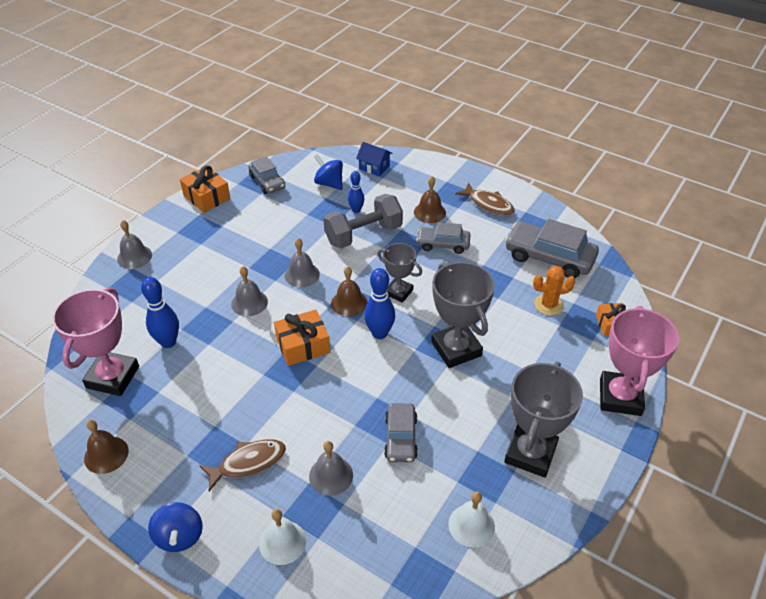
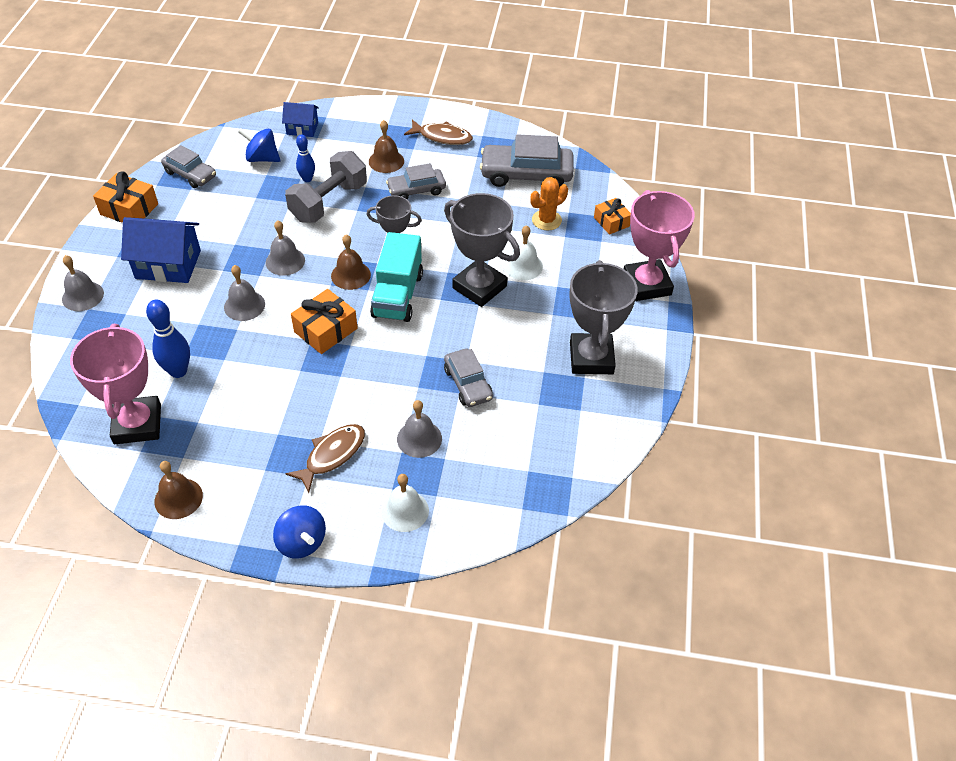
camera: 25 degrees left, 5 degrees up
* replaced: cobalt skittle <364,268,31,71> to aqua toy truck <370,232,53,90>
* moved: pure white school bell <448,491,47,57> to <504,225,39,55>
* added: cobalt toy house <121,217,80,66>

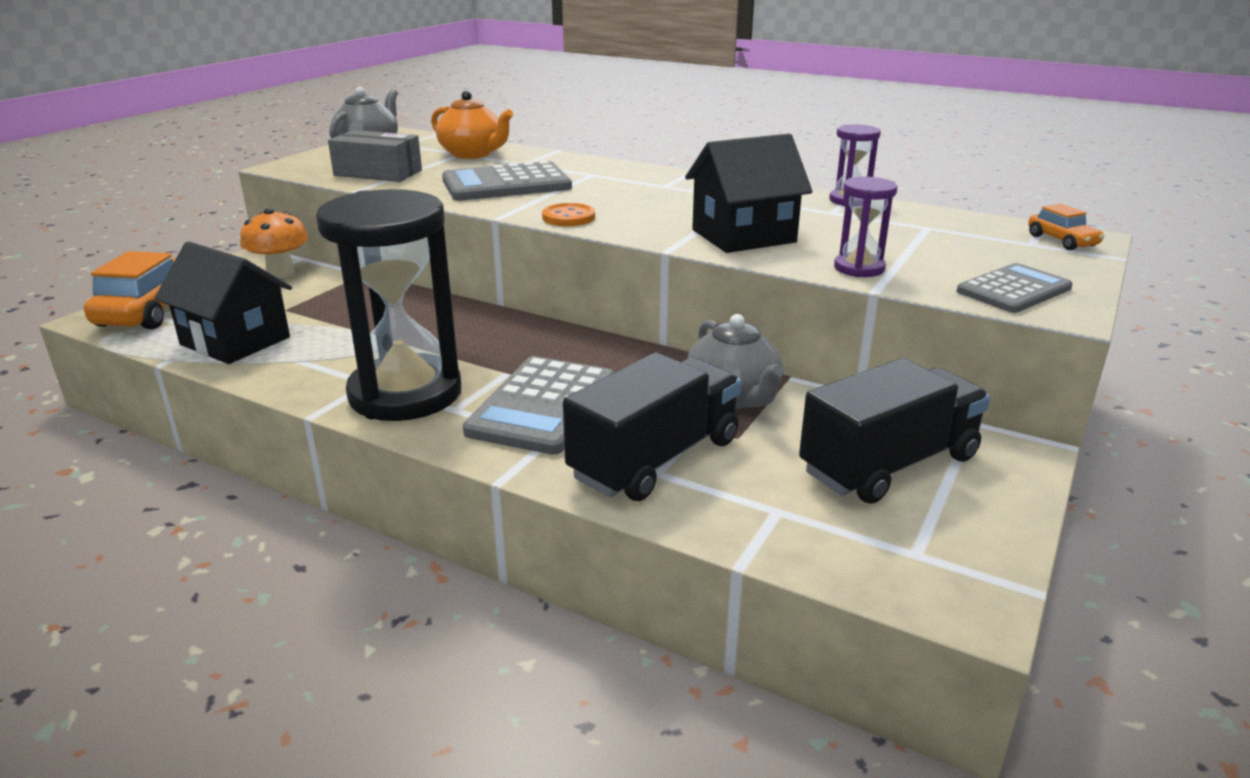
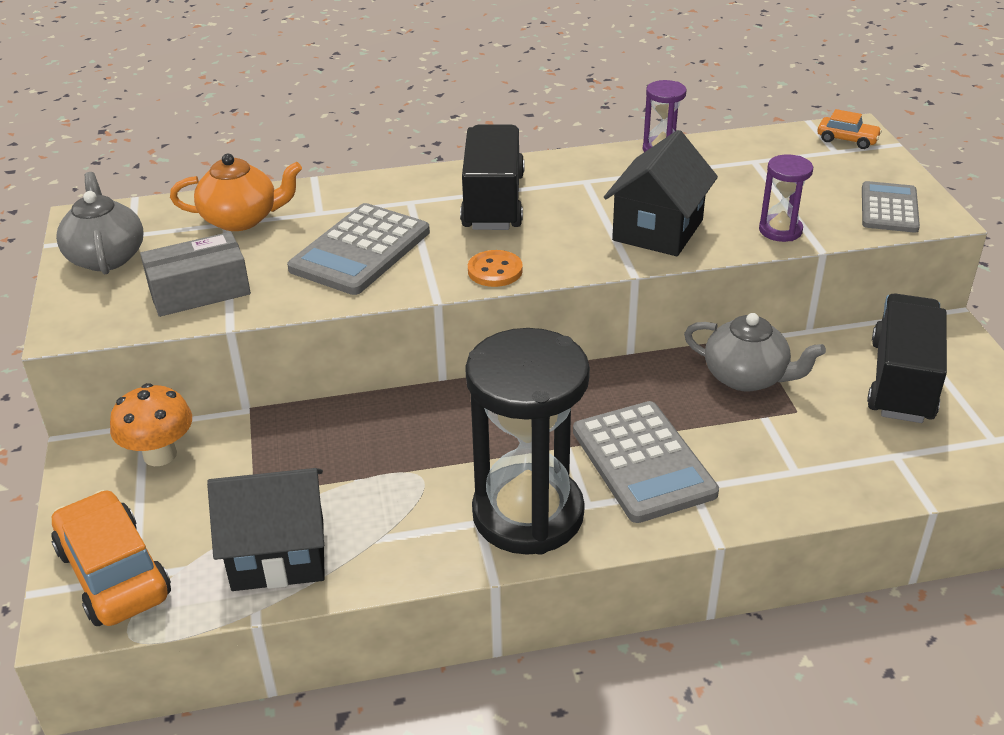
camera: 40 degrees left, 10 degrees up
* moved: black toy truck <563,352,178,149> to <460,125,64,105>

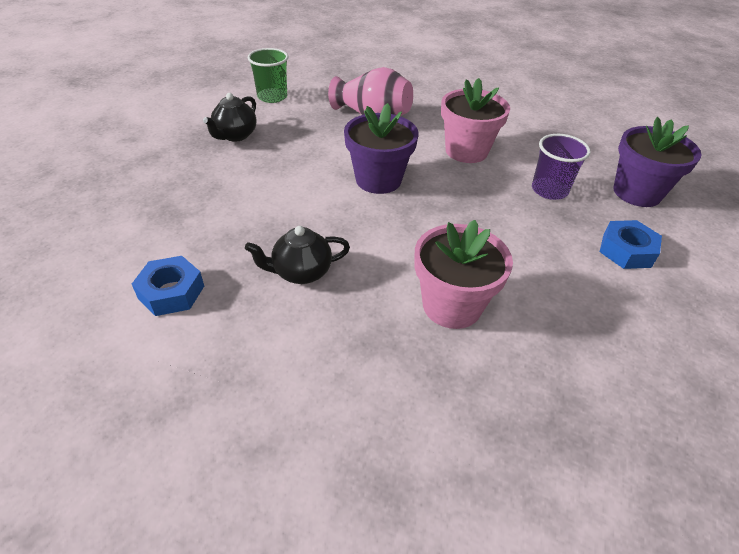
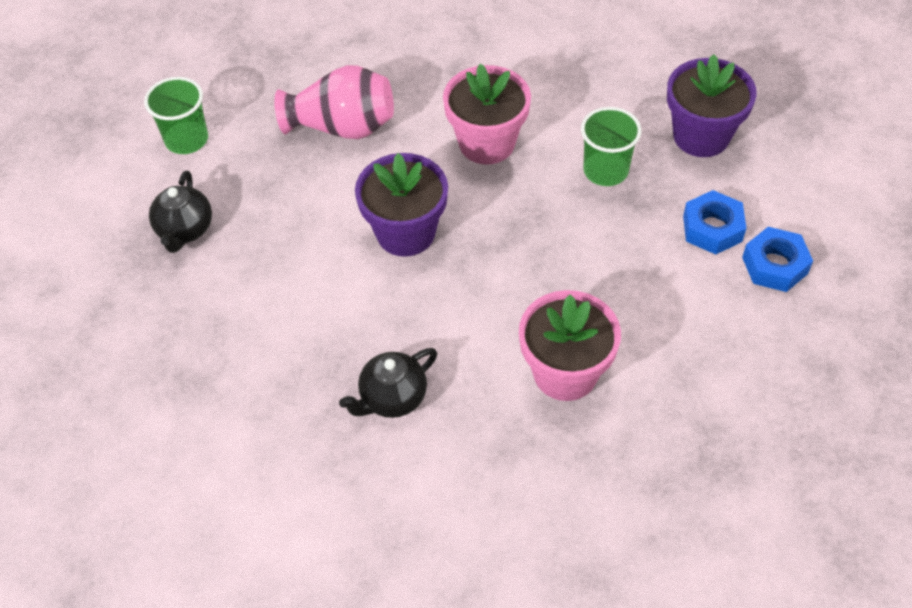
camera: 20 degrees left, 10 degrees up
* moved: cobalt nut <132,256,72,60> to <742,227,71,65>
* recoloured: violet beaker <532,134,59,66> to green beaker <581,107,61,79>

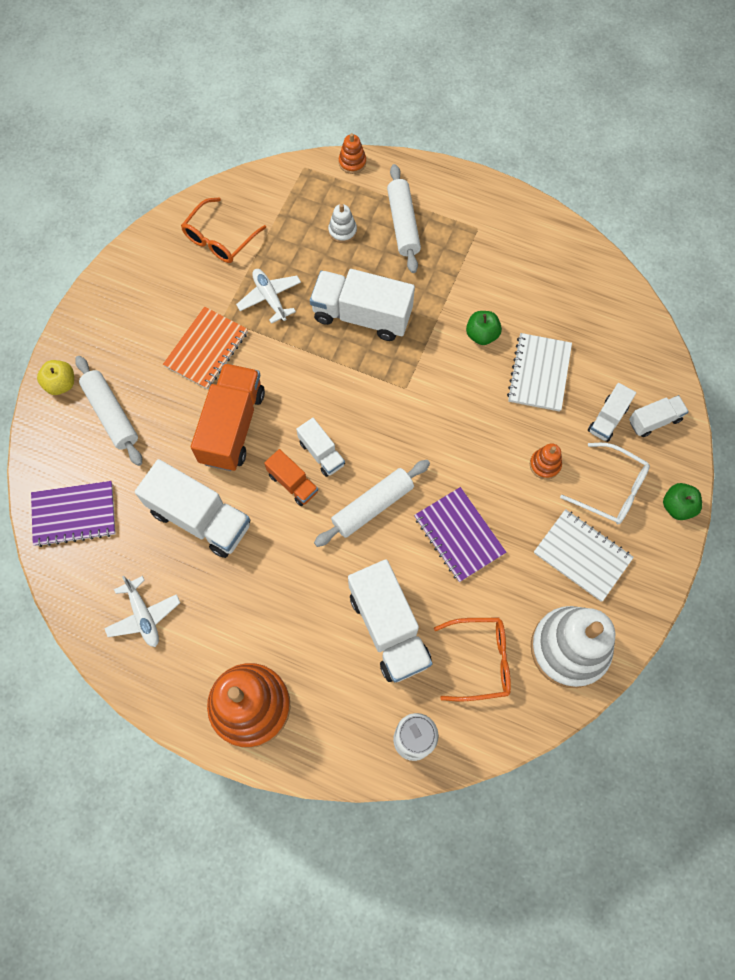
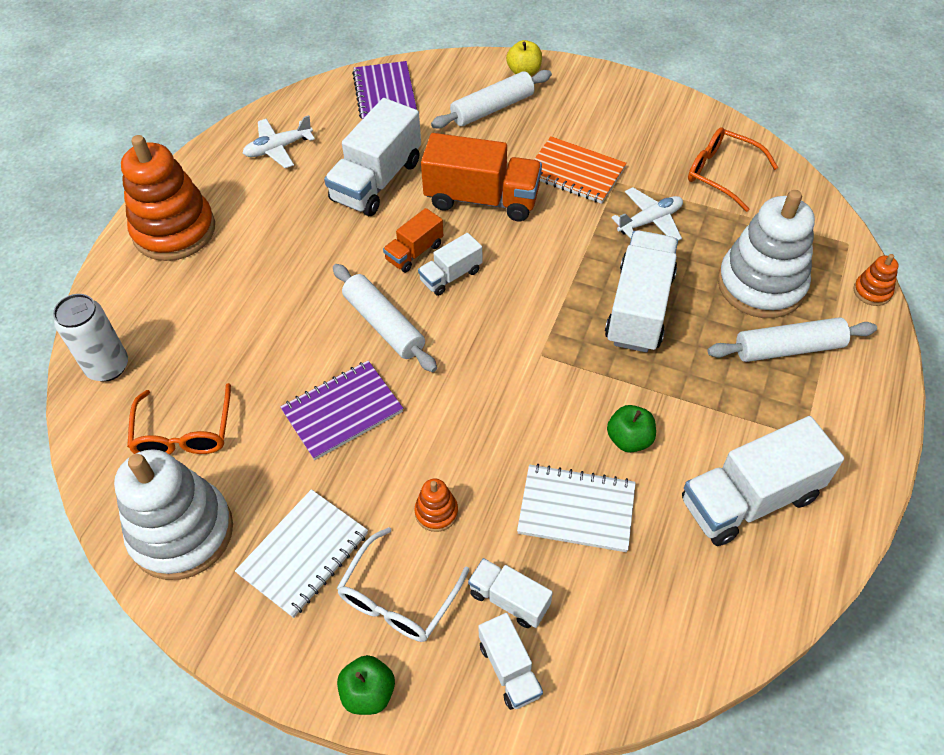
camera: 90 degrees right, 15 degrees down
* resized: pure white stacking rings <328,204,29,39> = <718,190,97,128> x2.35
* moved: pure white toy truck <348,559,84,123> to <682,416,162,130>

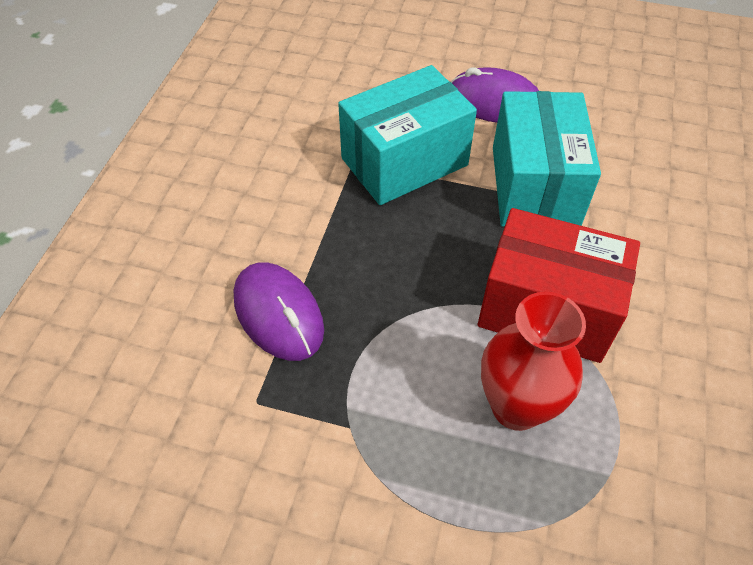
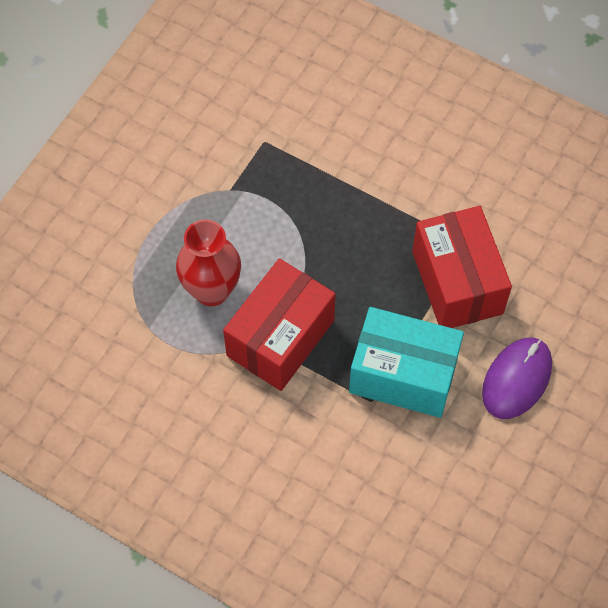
camera: 105 degrees right, 10 degrees up
* removed: violet PC mouse <234,262,90,99>
* recoloured: aqua box <338,65,139,140> to red box <412,206,100,122>

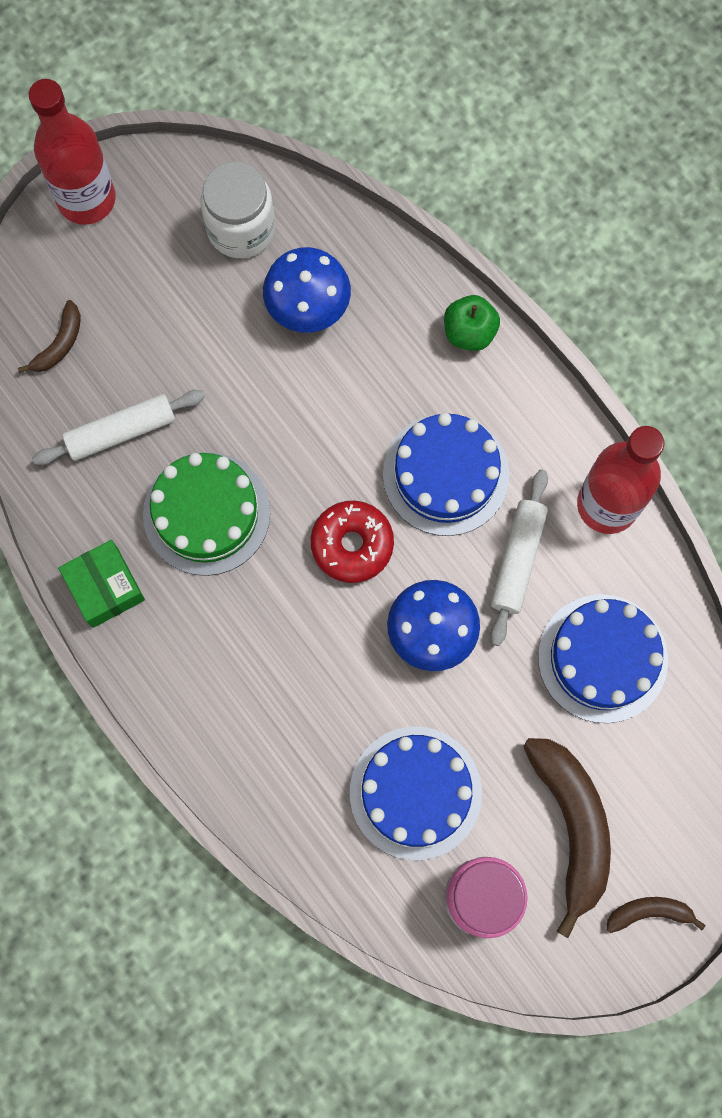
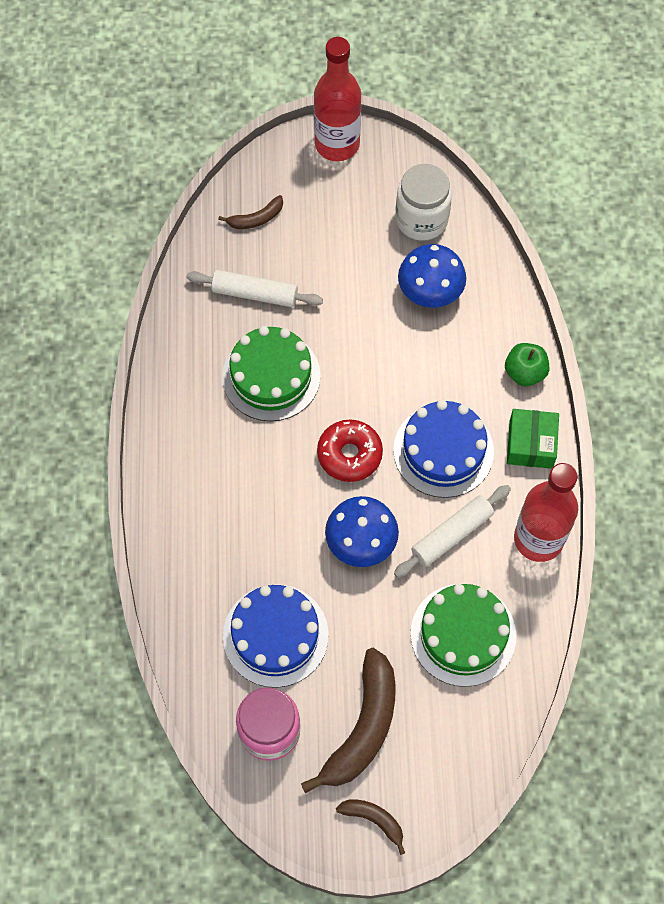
camera: 35 degrees right, 10 degrees down
* moved: green box <58,540,87,88> to <507,409,52,60>
* recoloured: cobalt cake <538,594,130,129> to green cake <411,584,105,103>

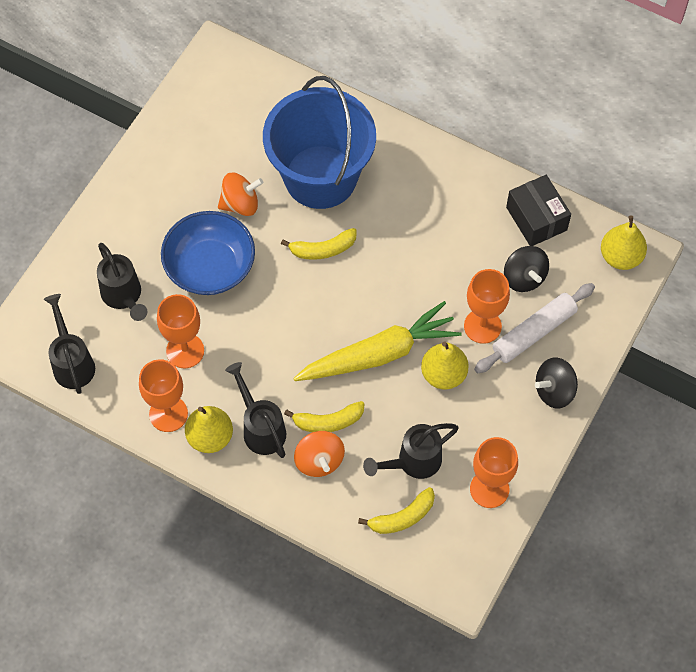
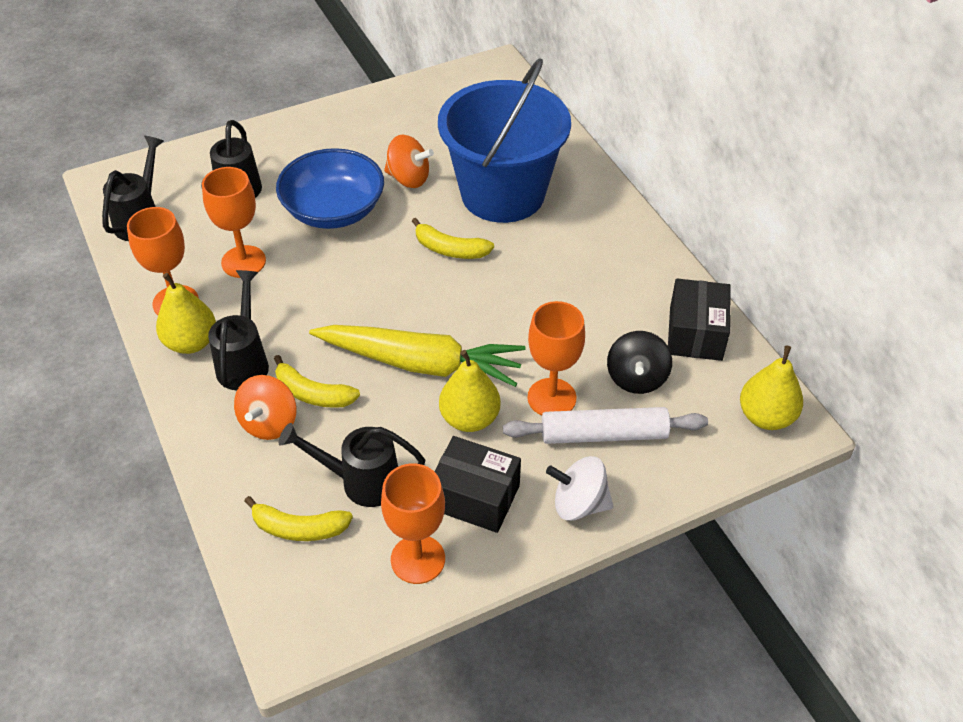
camera: 35 degrees right, 15 degrees down
* recoloured: black whirligig <535,357,43,51> to pure white whirligig <546,456,67,65>
* added: black box <434,436,87,97>

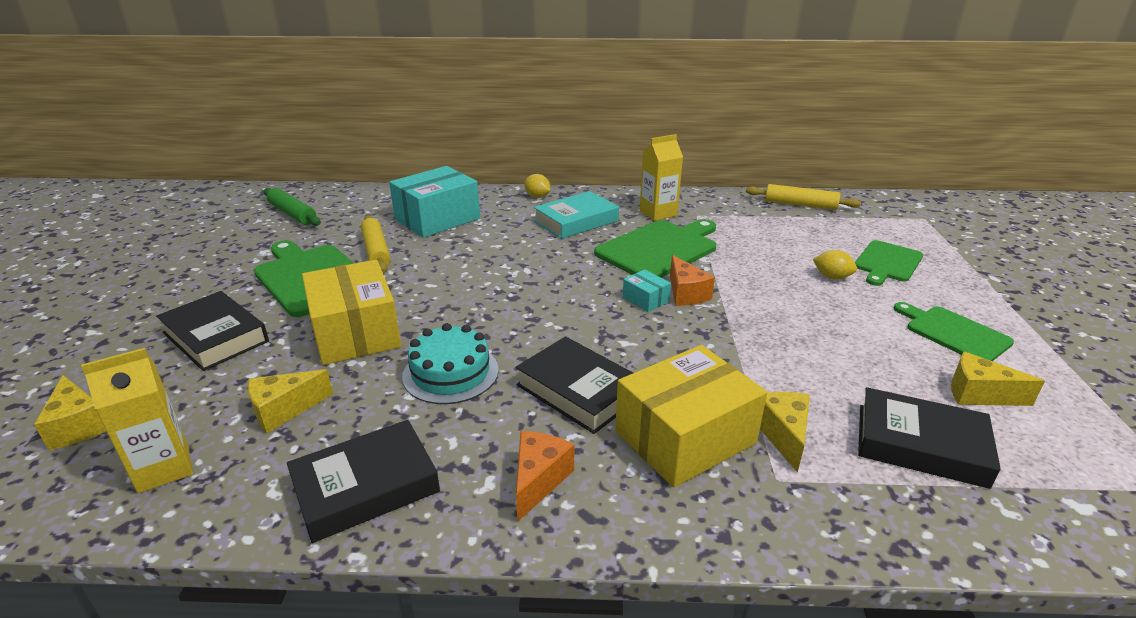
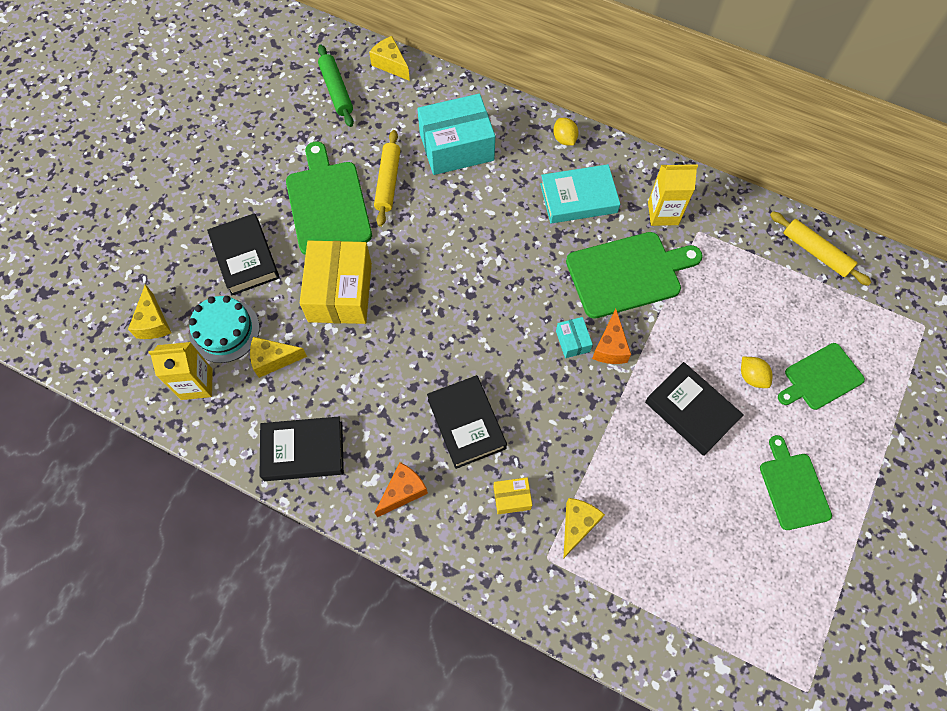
camera: 25 degrees right, 35 degrees up
* moved: aqua cake <402,323,97,81> to <189,296,71,67>
* resized: bright yellow box <615,345,152,142> = <494,477,38,37> x0.44
* moved: black book <858,387,143,102> to <645,362,99,94>
* moved: bright yellow cheese <951,352,94,54> to <369,36,41,45>

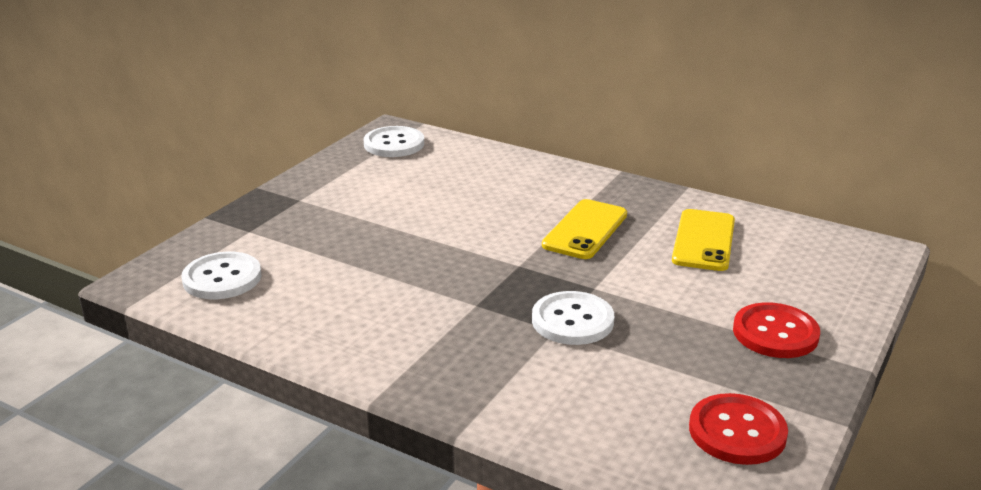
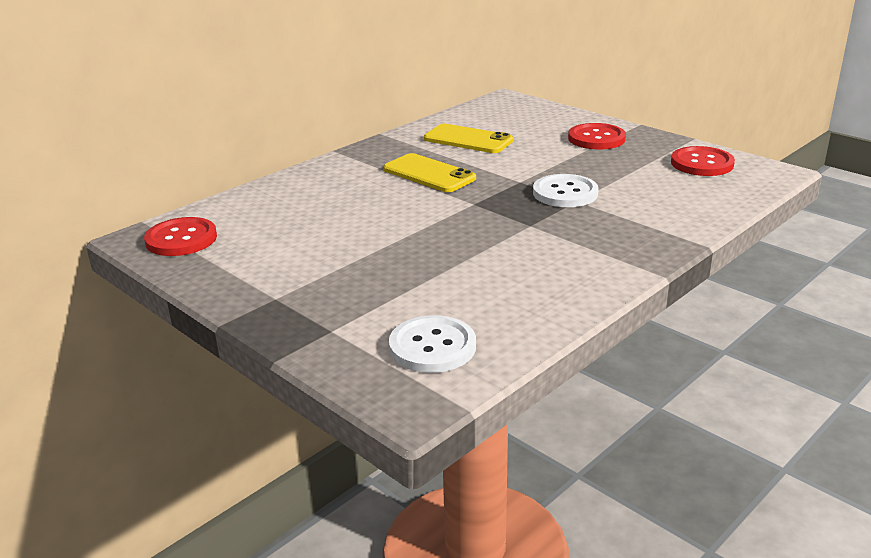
camera: 75 degrees left, 0 degrees up
* recoloured: pure white sewing button <364,126,60,31> to red sewing button <144,217,73,39>

